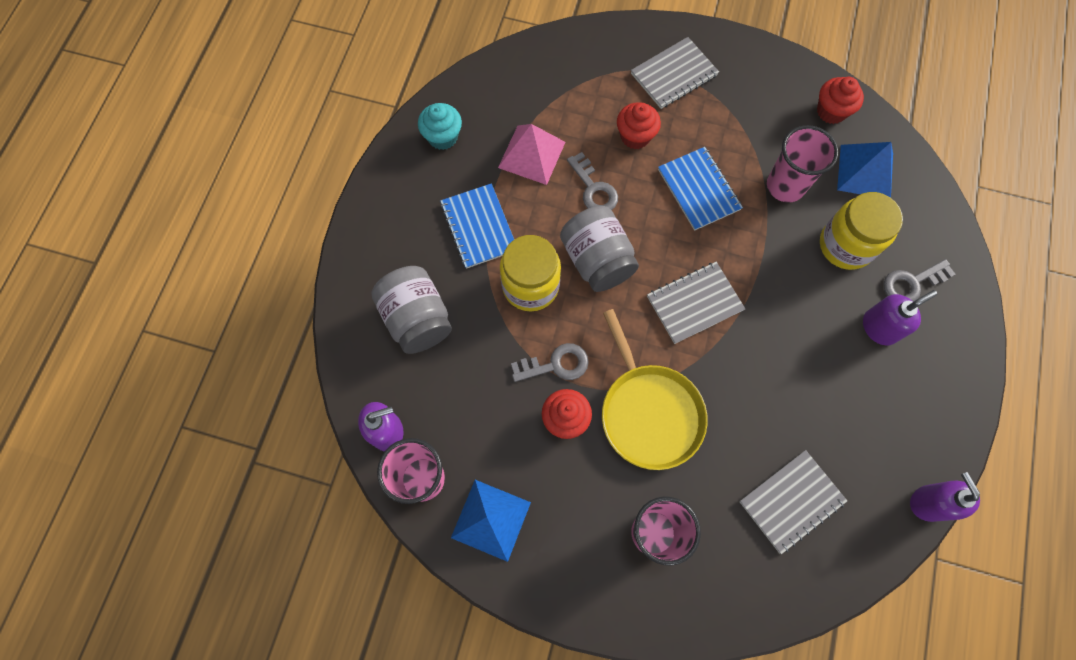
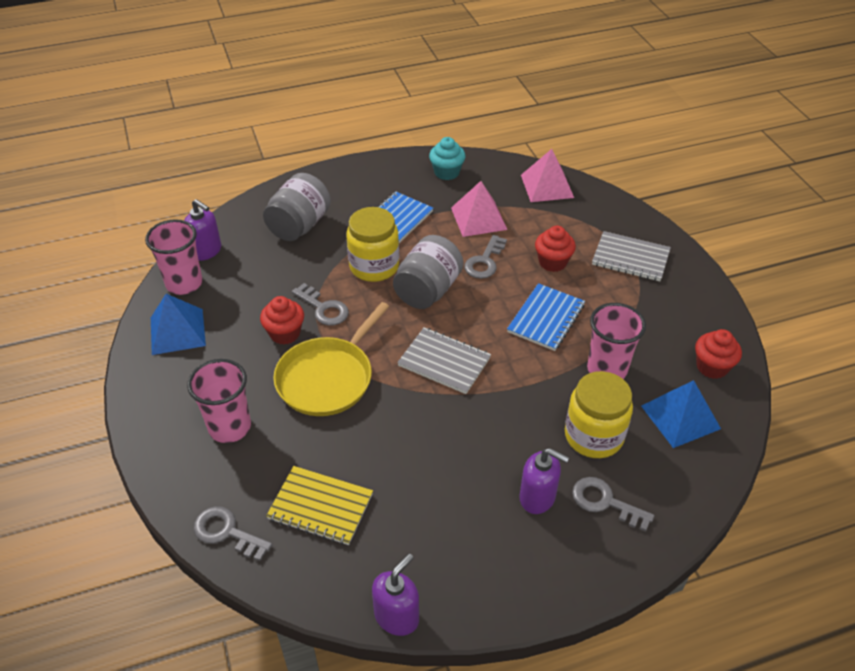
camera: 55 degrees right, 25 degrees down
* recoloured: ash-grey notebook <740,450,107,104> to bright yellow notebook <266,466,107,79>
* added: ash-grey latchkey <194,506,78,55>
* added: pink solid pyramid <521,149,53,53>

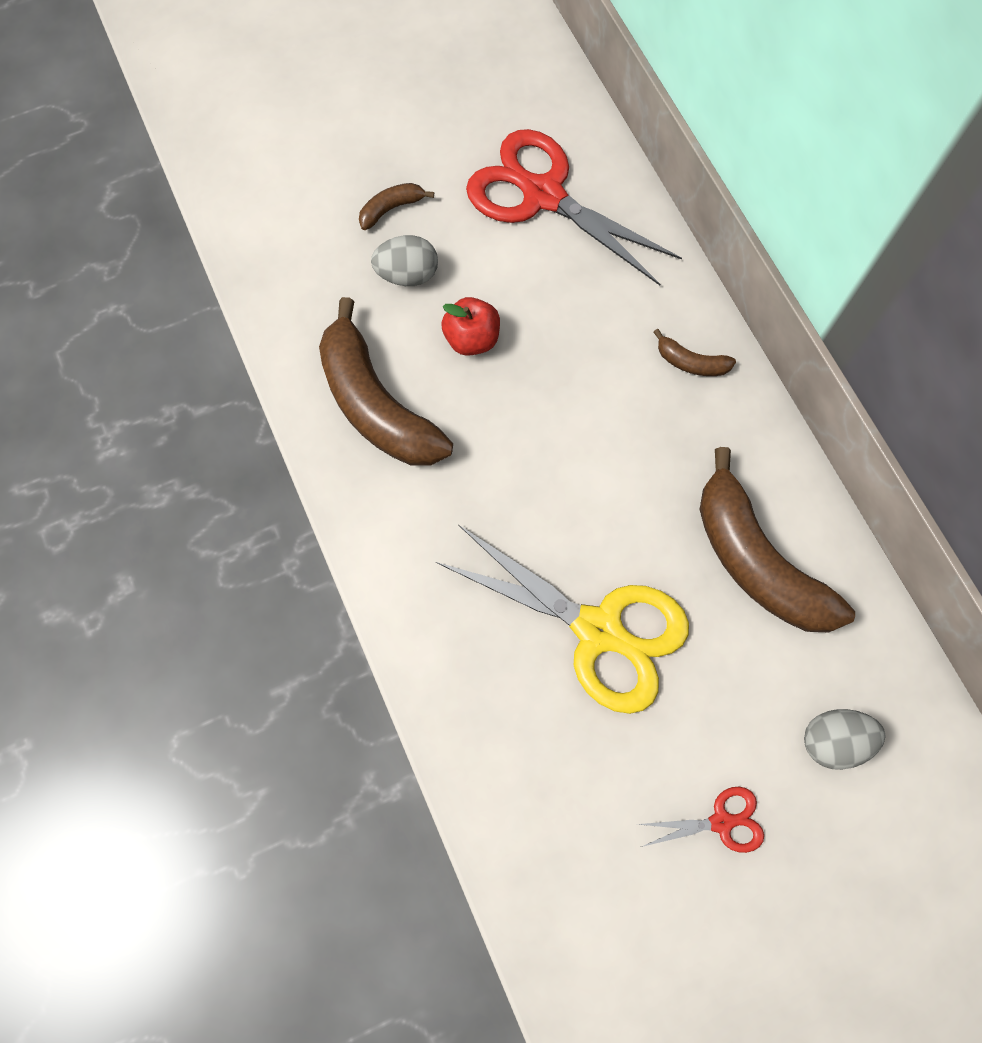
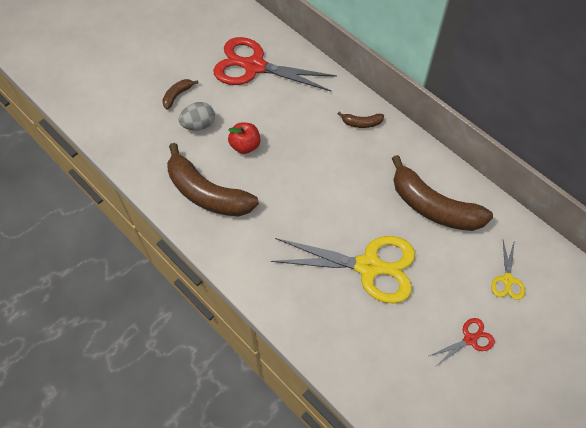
camera: 20 degrees left, 10 degrees down
* replaced: ash-grey egg shape <804,709,81,61> to bright yellow shears <491,241,34,59>

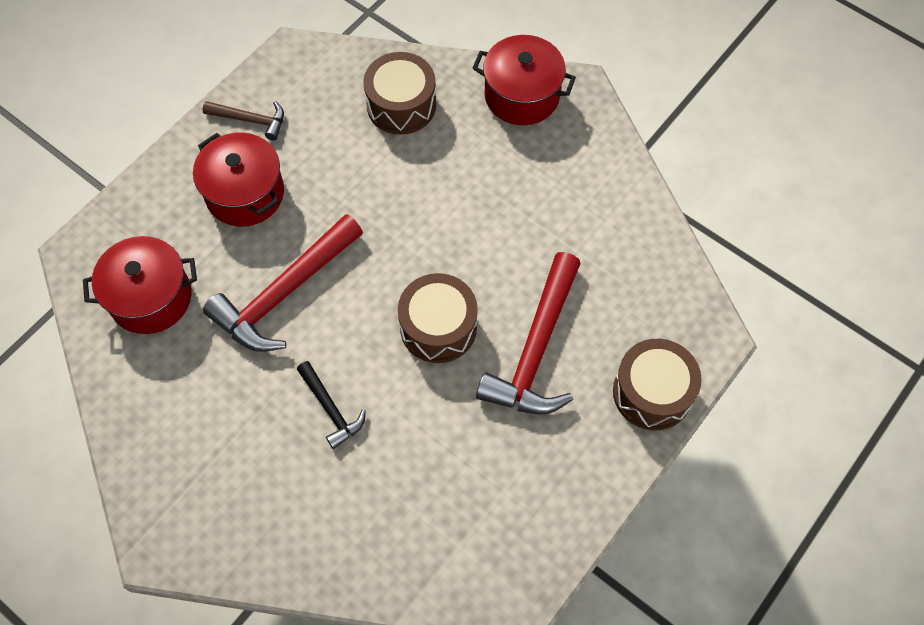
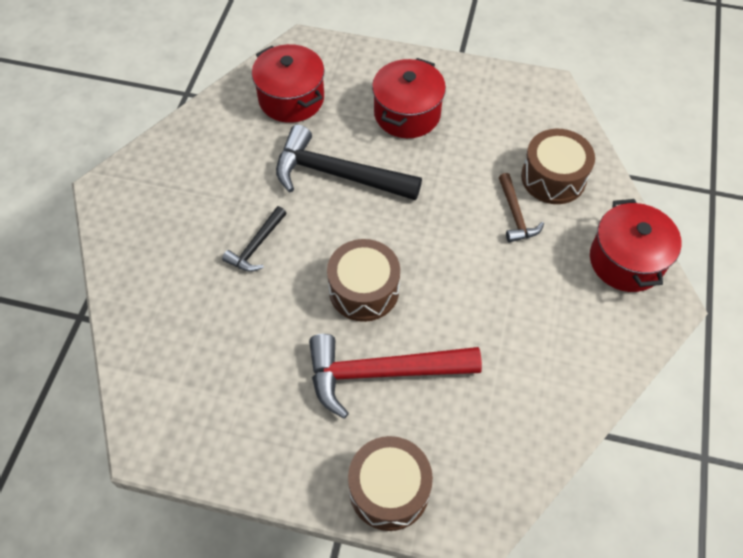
camera: 65 degrees right, 5 degrees down
* moved: russet hammer <202,101,82,39> to <499,173,45,70>
* recoloured: red hammer <203,214,160,138> to black hammer <276,125,146,75>

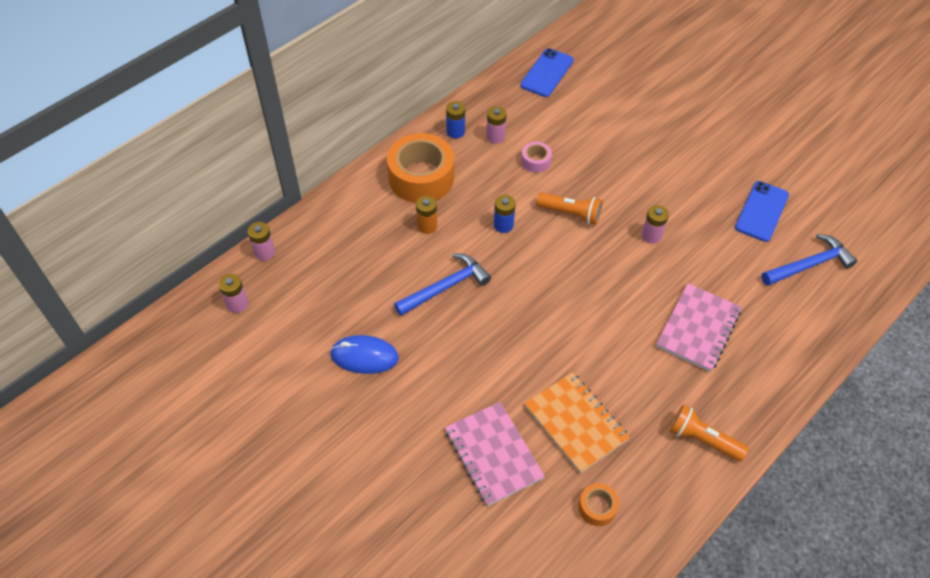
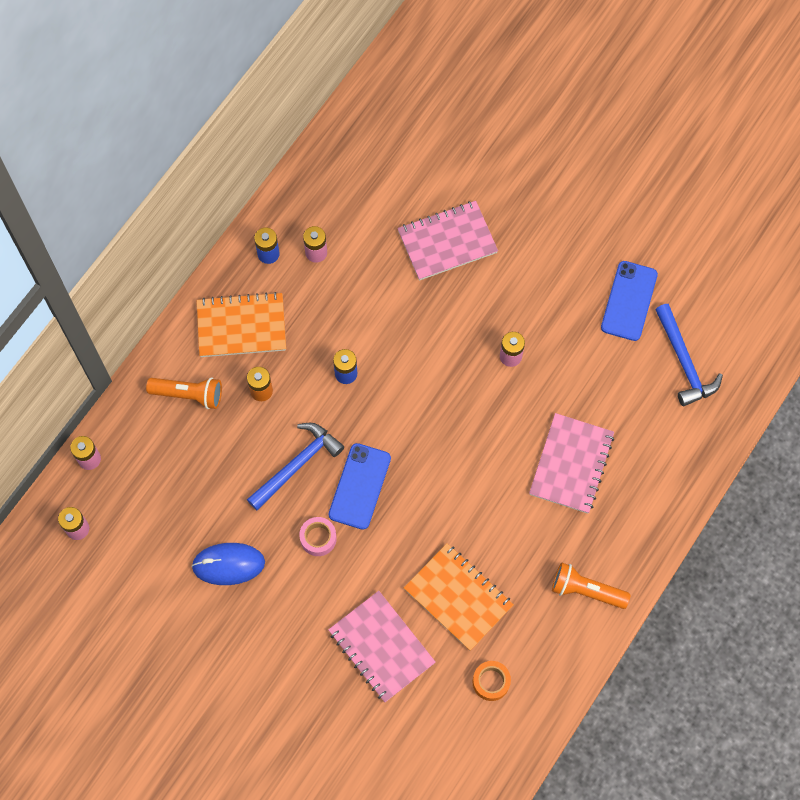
camera: 10 degrees left, 15 degrees up
* replaced: orange sticky tape <387,133,67,70> to orange notebook <197,292,89,65>
* moved: cobalt phone <520,48,54,49> to <329,443,62,87>
* moved: pink sticky tape <521,142,31,31> to <299,517,38,39>
* moved: orange pocket torch <536,192,67,33> to <146,377,76,32>
* turned: cobalt hammer <761,234,96,52> = <655,304,68,102> 105 degrees clockwise
* added: pink notebook <398,201,100,80>

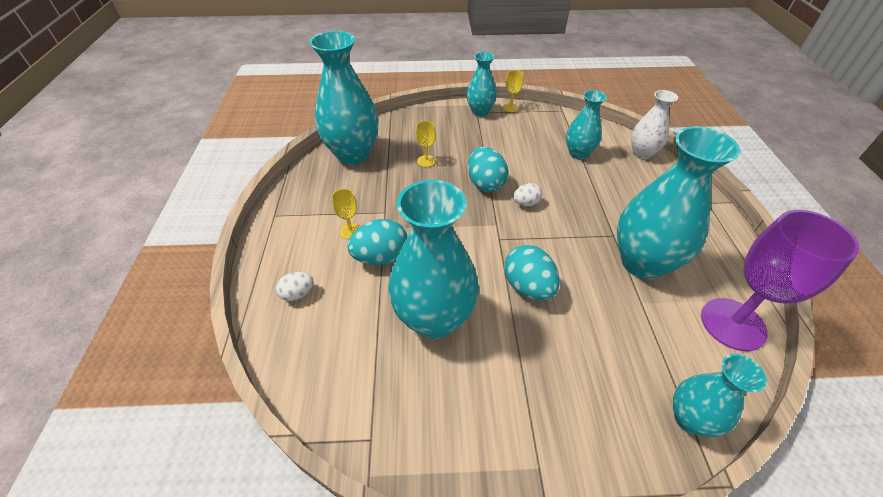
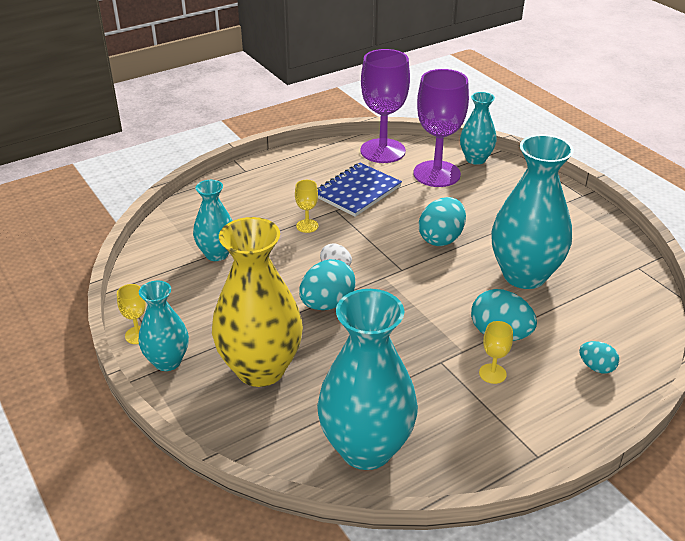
camera: 120 degrees left, 10 degrees down
* recoloured: pure white egg shape <276,272,38,29> to aqua egg shape <579,341,40,32>
* moved: bright yellow goblet <416,121,20,46> to <295,180,23,53>
* replaced: aqua vase <617,126,124,153> to cobalt notebook <317,163,85,54>
* removed: pure white vase <631,90,47,69>
* added: bright yellow vase <212,217,91,170>
* added: violet goblet <414,69,55,118>

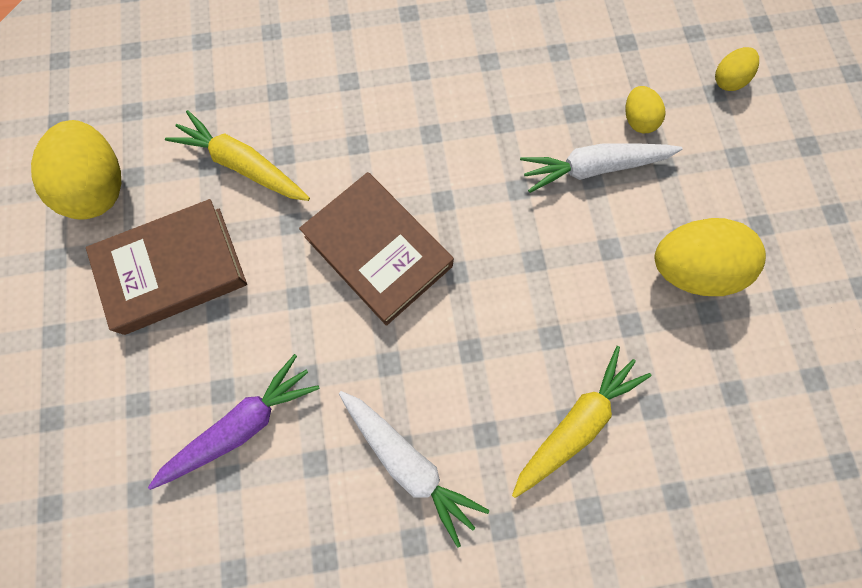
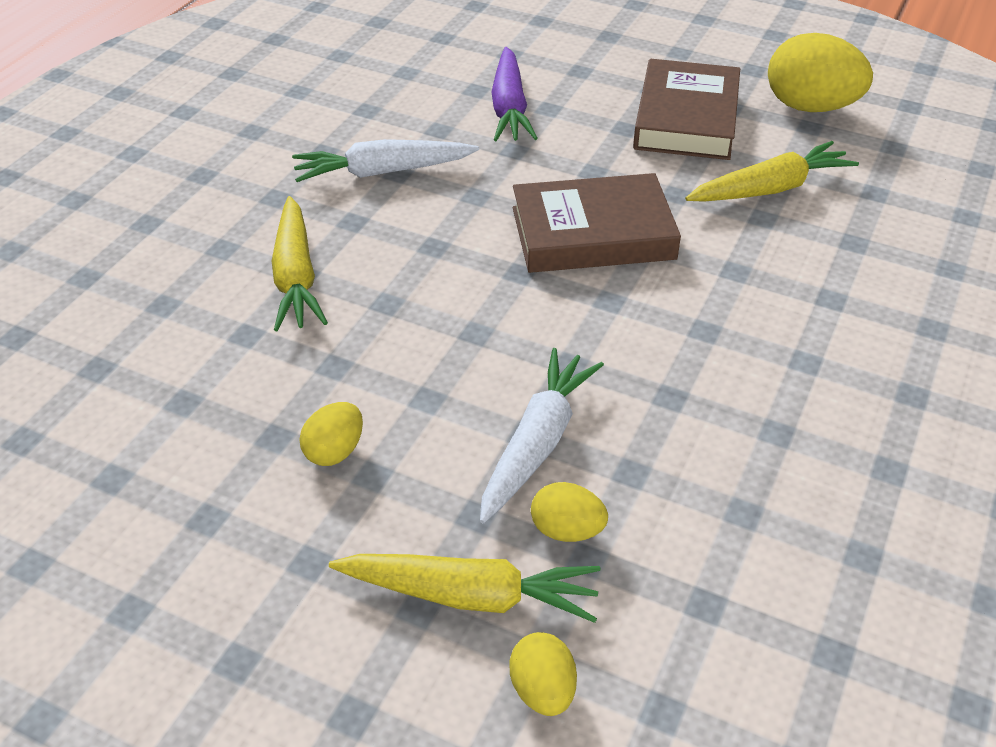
camera: 125 degrees right, 30 degrees down
* resized: bright yellow egg shape <654,218,112,78> = <300,402,63,64> x0.51
* added: bright yellow toy carrot <329,554,271,69>

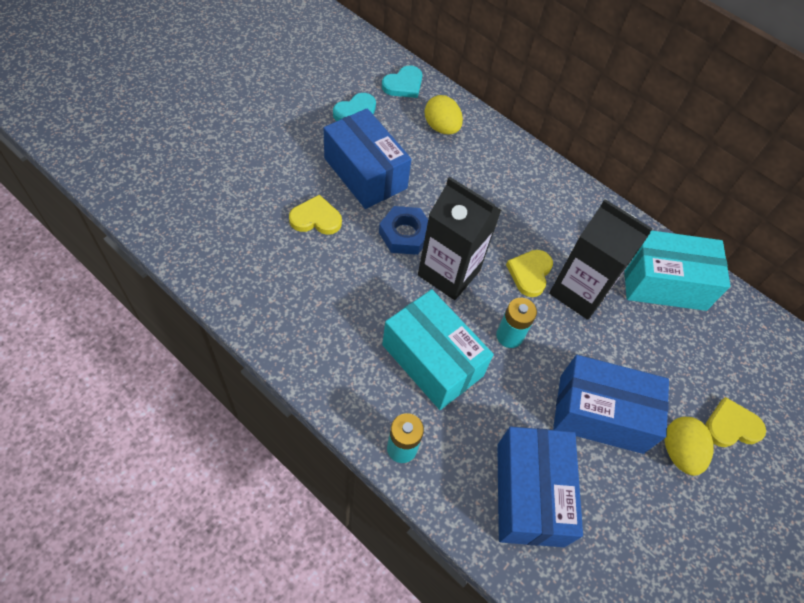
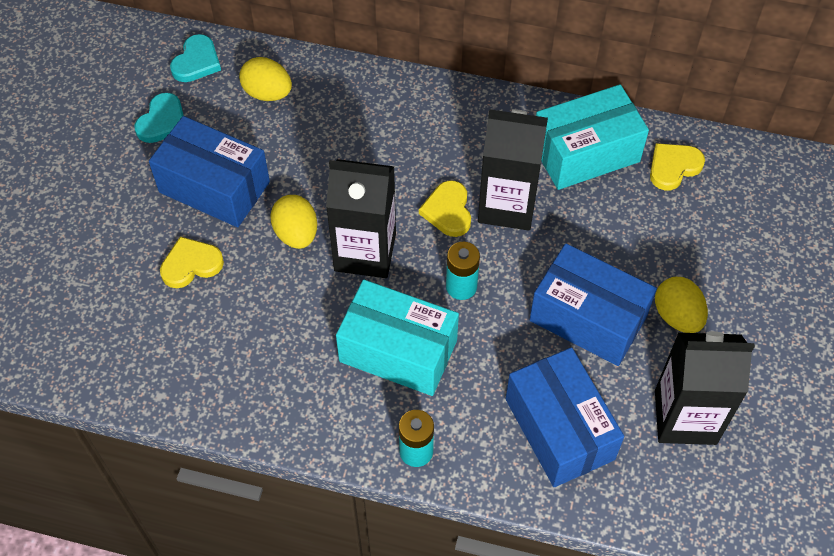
camera: 20 degrees left, 0 degrees up
* replaced: cobalt nut <379,206,49,49> to bright yellow egg shape <270,195,47,54>
* turned: cobalt box <553,355,116,99> = <530,243,127,123> 45 degrees clockwise
* moved: bright yellow love heart <705,397,61,50> to <650,143,55,47>
* added: black carton <655,331,100,114>

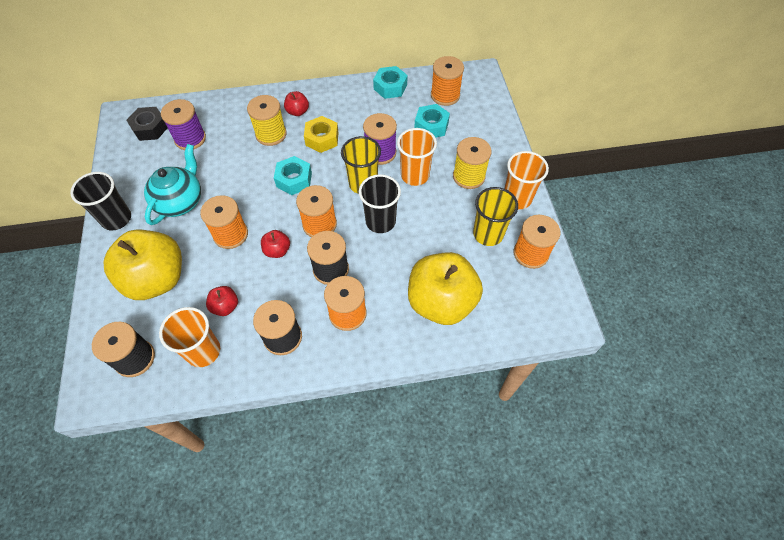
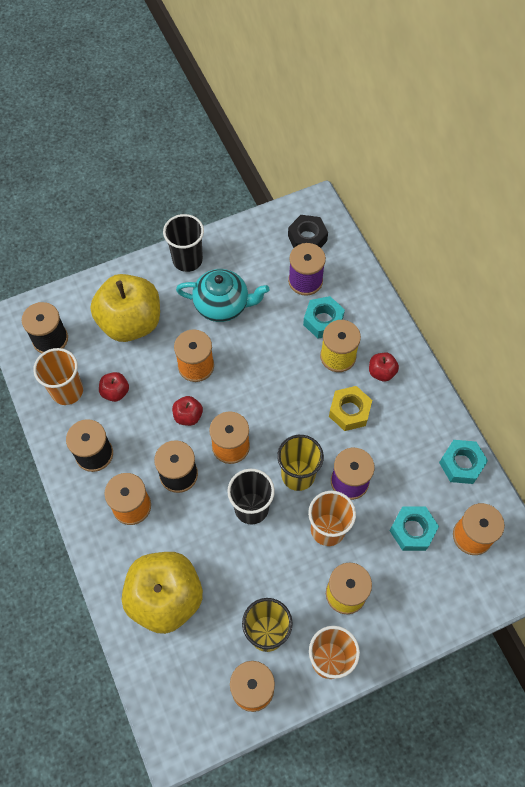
camera: 75 degrees right, 5 degrees up
* moved: aqua nut <274,156,38,39> to <303,296,42,43>

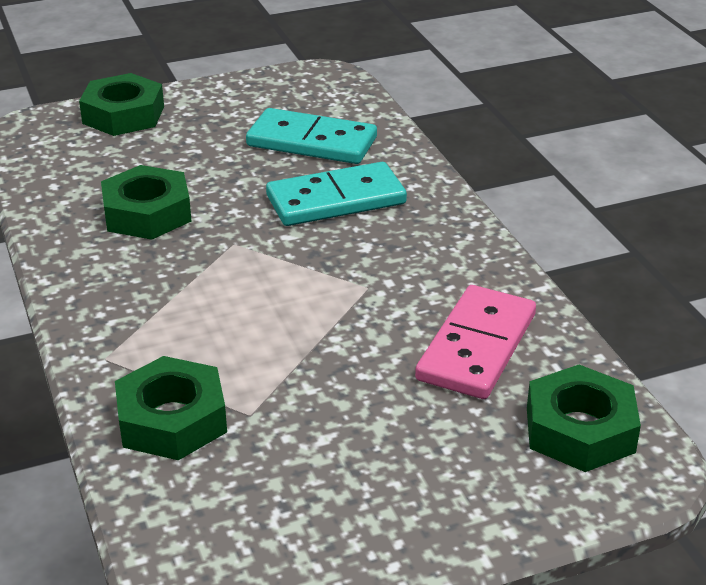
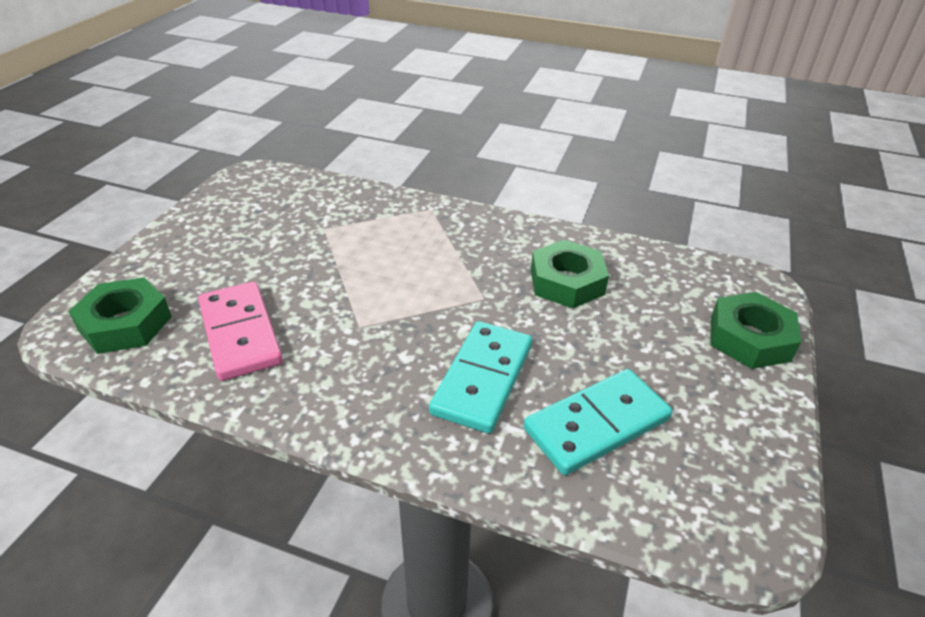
camera: 130 degrees right, 5 degrees up
* removed: green nut <115,356,112,104>

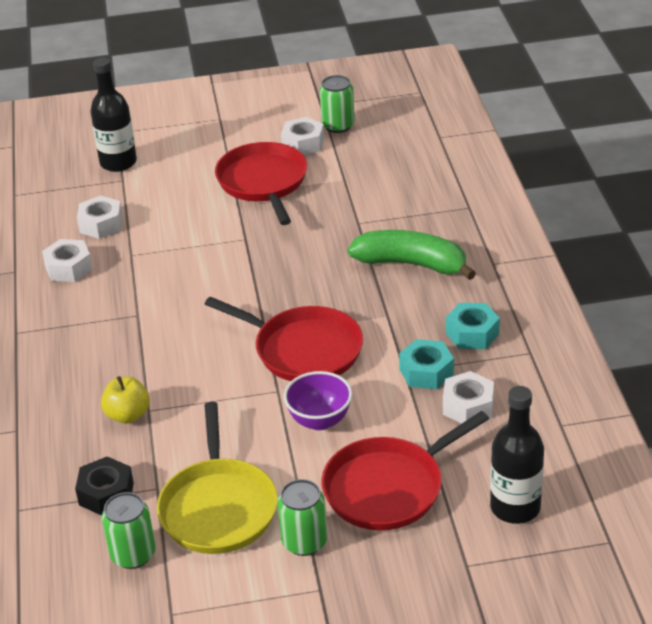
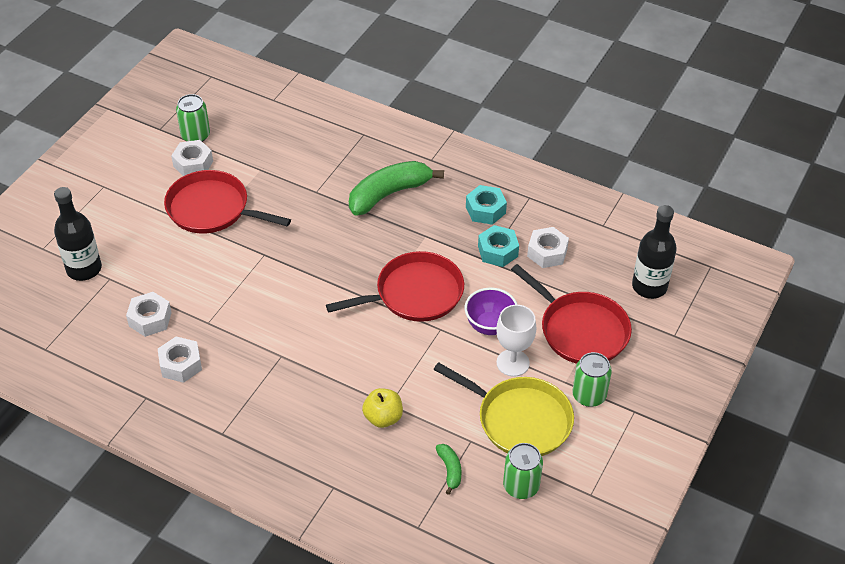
camera: 55 degrees left, 10 degrees up
* replaced: black nut <75,456,59,60> to green banana fruit <436,444,26,51>
* turned: red pan <321,411,168,119> = <511,264,121,100> 45 degrees counterclockwise
* added: pure white goblet <496,305,40,72>

